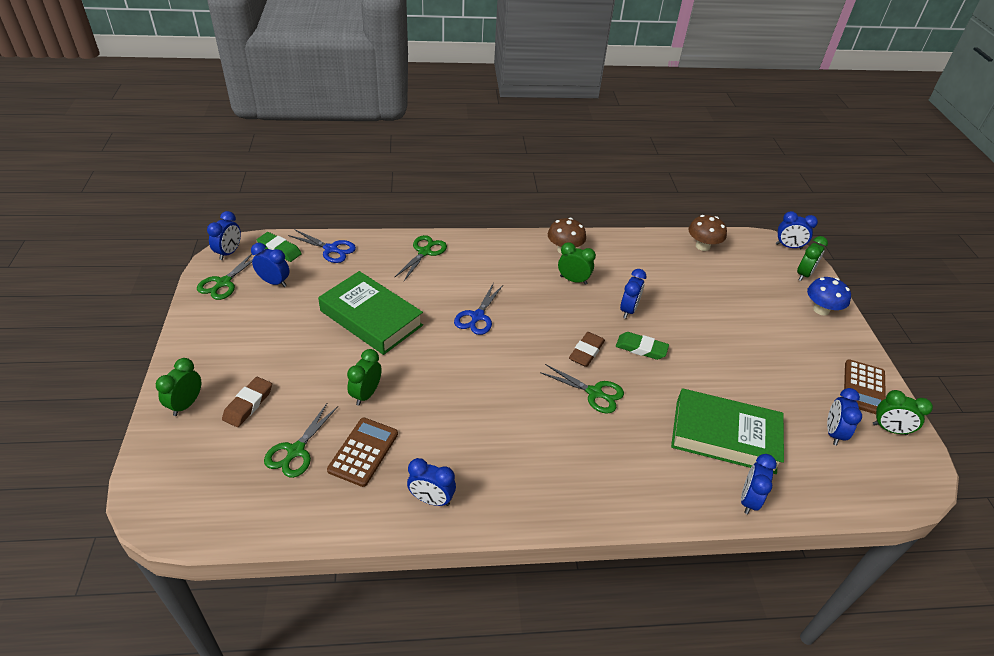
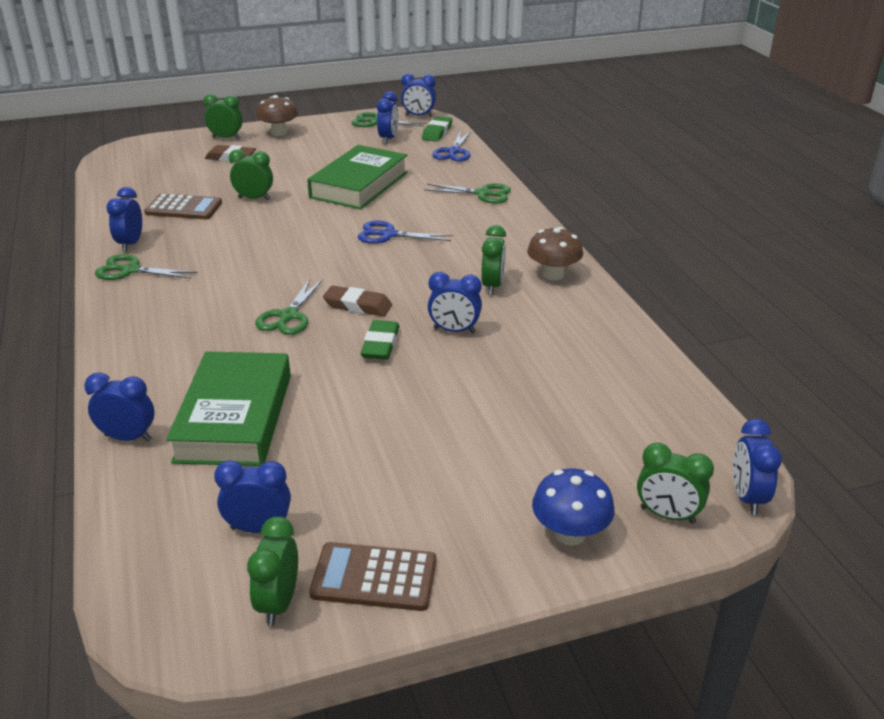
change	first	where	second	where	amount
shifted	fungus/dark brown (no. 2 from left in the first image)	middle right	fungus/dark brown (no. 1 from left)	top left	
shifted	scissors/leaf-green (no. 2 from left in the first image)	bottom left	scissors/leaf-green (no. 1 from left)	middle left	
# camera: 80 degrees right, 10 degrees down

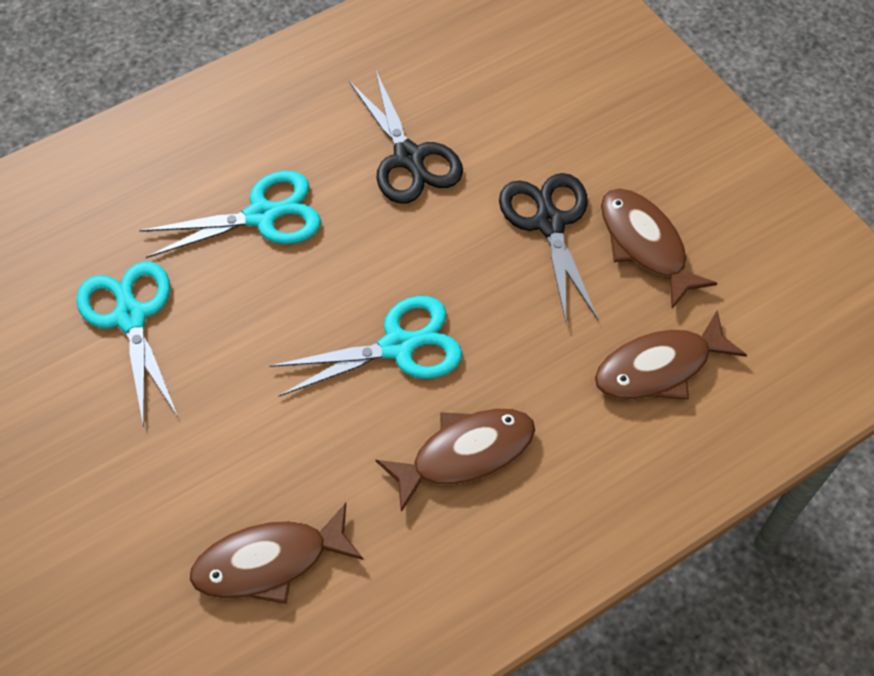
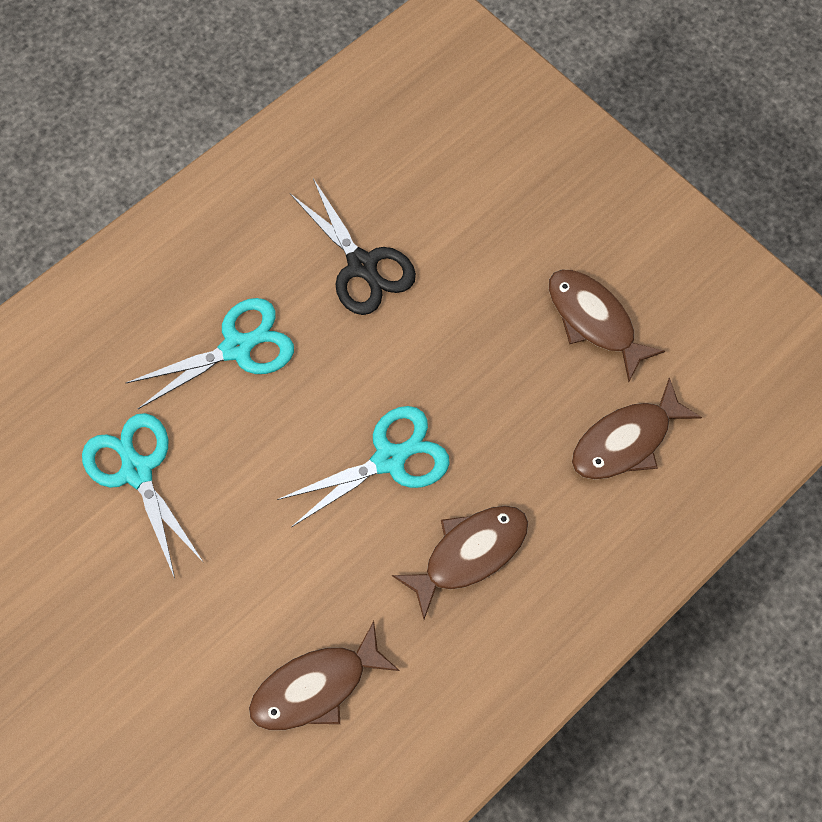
change	first	where	second	where	amount
gone	scissors/black (no. 2 from left)	centre			
# camera: 10 degrees left, 10 degrees up

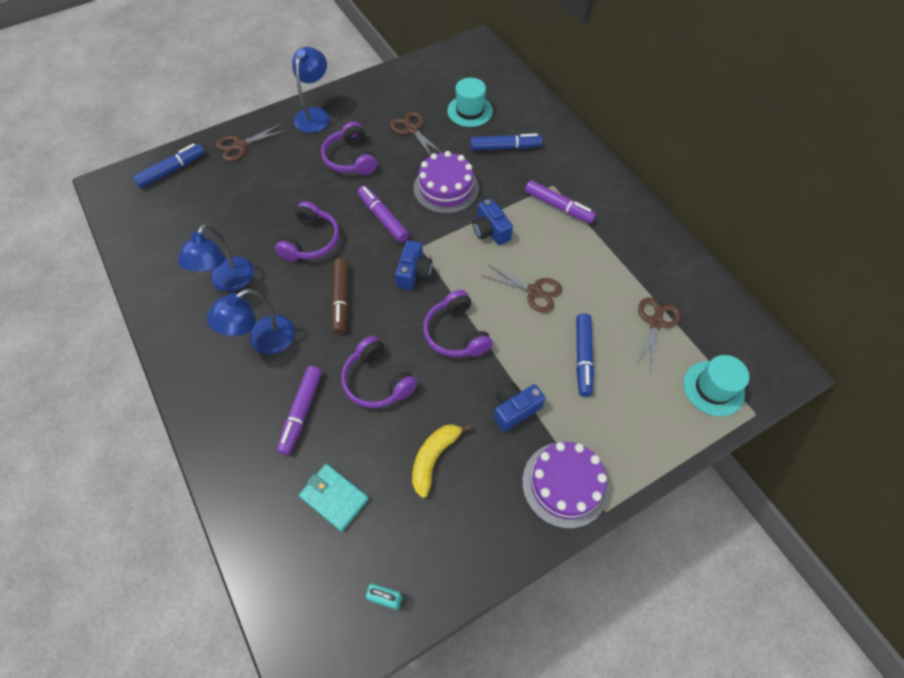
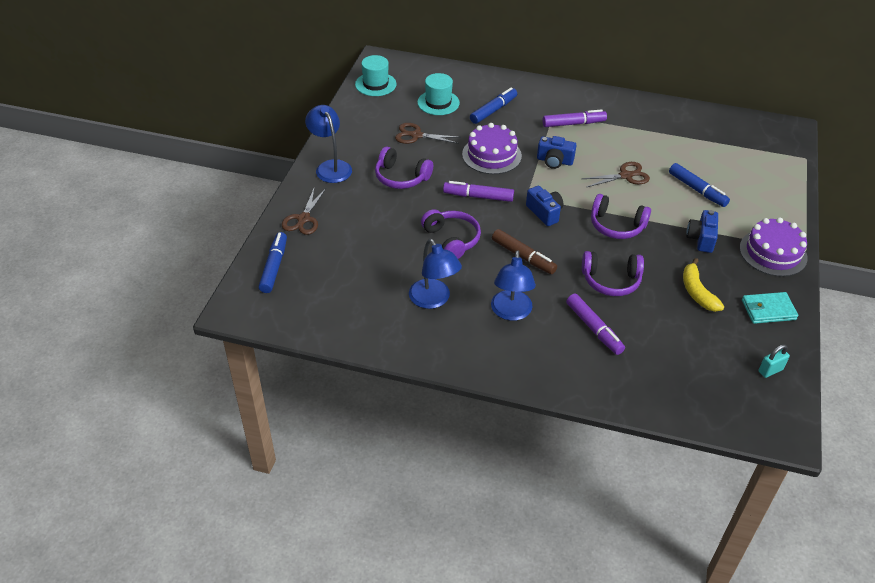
change	first	where	second	where	amount
gone	scissors/dark brown (no. 4 from left)	middle right			
shifted	top hat/teal (no. 2 from left in the first image)	middle right	top hat/teal (no. 1 from left)	top centre	
shifted	billfold/teal	bottom centre		middle right	
# camera: 45 degrees left, 15 degrees down

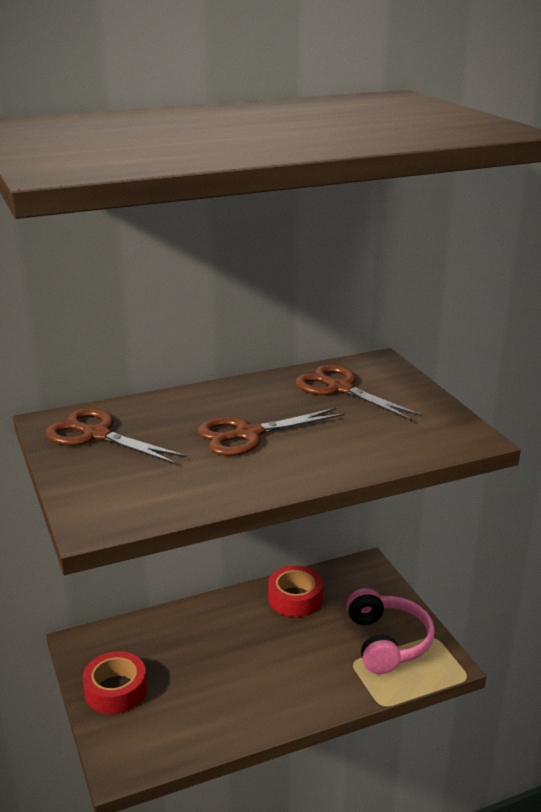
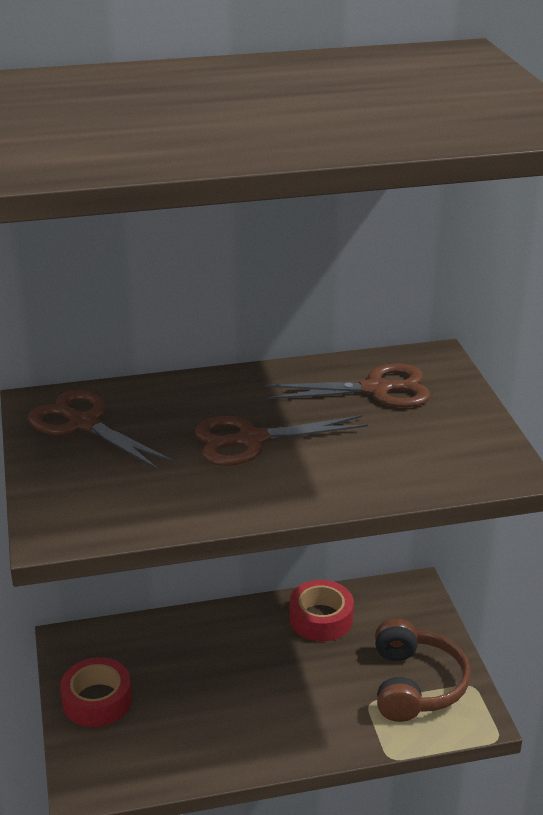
change	first	where	second	where	amount
rotated	scissors/dark brown (no. 3 from left)	centre		centre	120 degrees clockwise
repainted	headphones/rose-pink	bottom right	headphones/dark brown	bottom right	
# camera: 10 degrees right, 5 degrees up

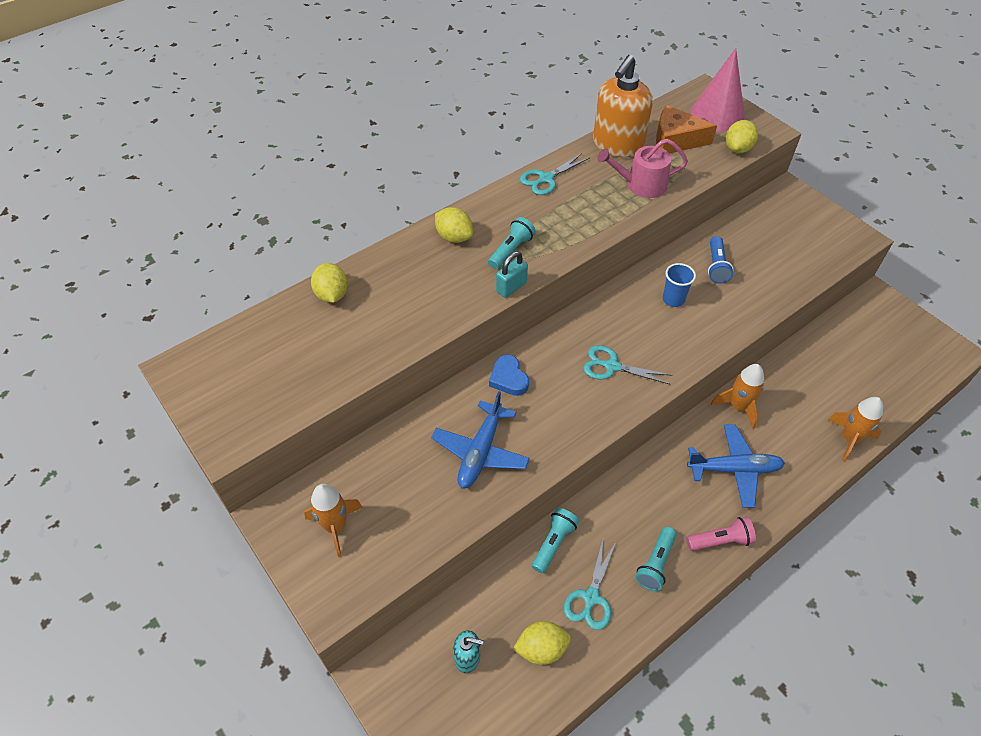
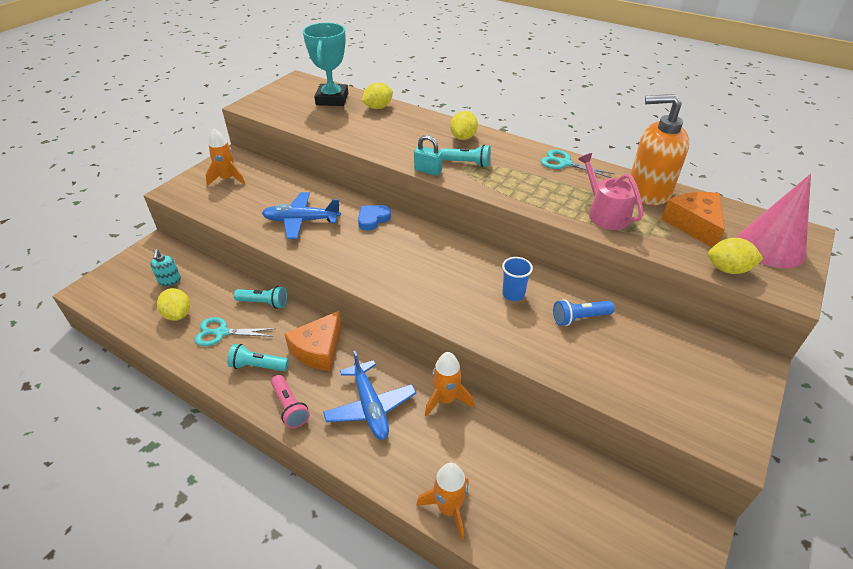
change	first	where	second	where	amount
gone	scissors/teal (no. 3 from left)	centre			
new			award cup/teal	top centre	
new			cheese wedge/bright orange (no. 1 from left)	centre	
# camera: 70 degrees right, 10 degrees down

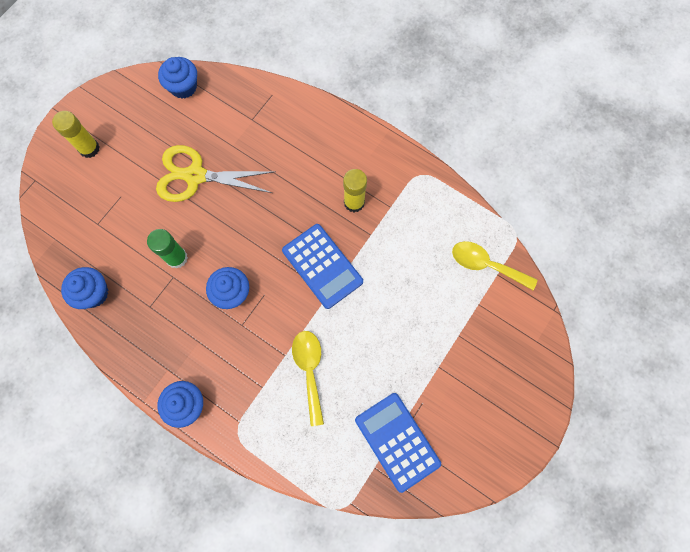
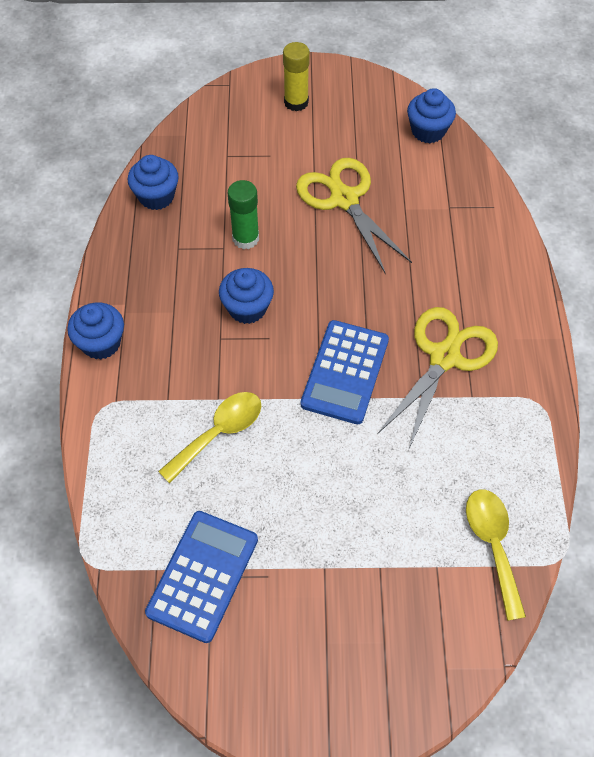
change	first	where	second	where	amount
swapped	glue/yellow (no. 2 from left)	centre	scissors/yellow (no. 2 from left)	middle right	
# camera: 55 degrees right, 15 degrees down

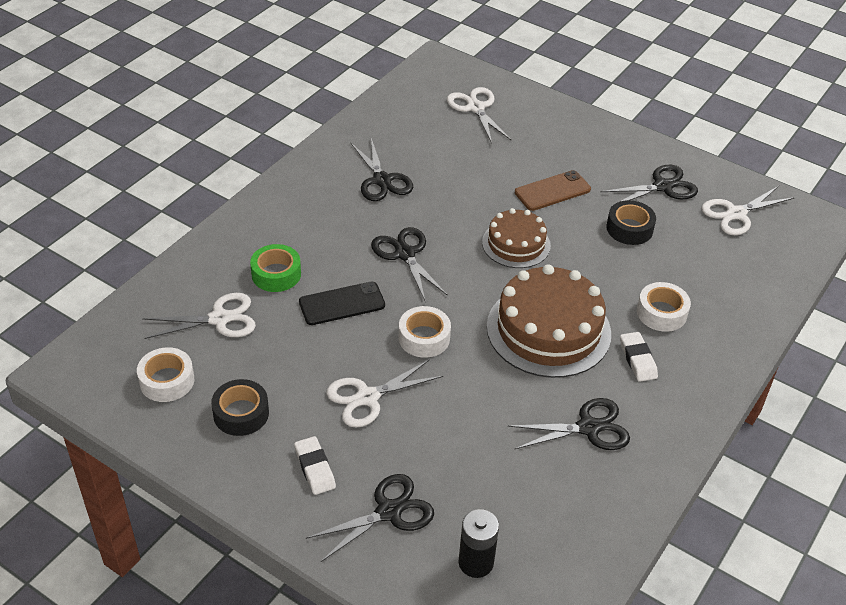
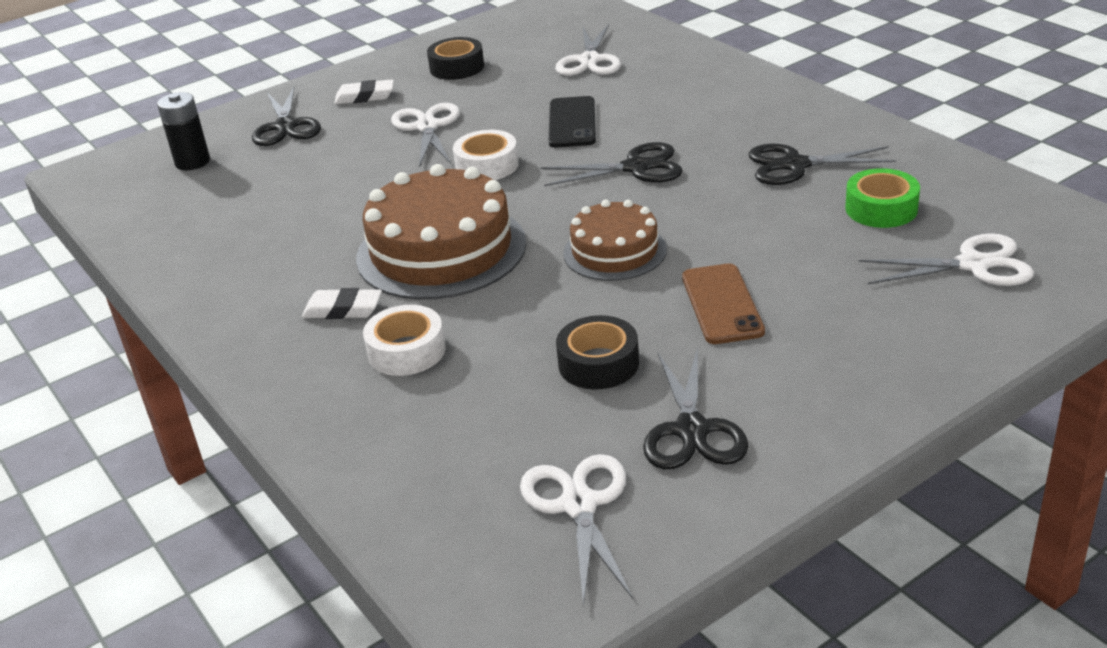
change	first	where	second	where	amount
shifted	tape/leaf-green	middle left		top right	
gone	tape/pure white (no. 1 from left)	middle left			
gone	scissors/black (no. 4 from left)	bottom right			
# camera: 115 degrees right, 10 degrees down

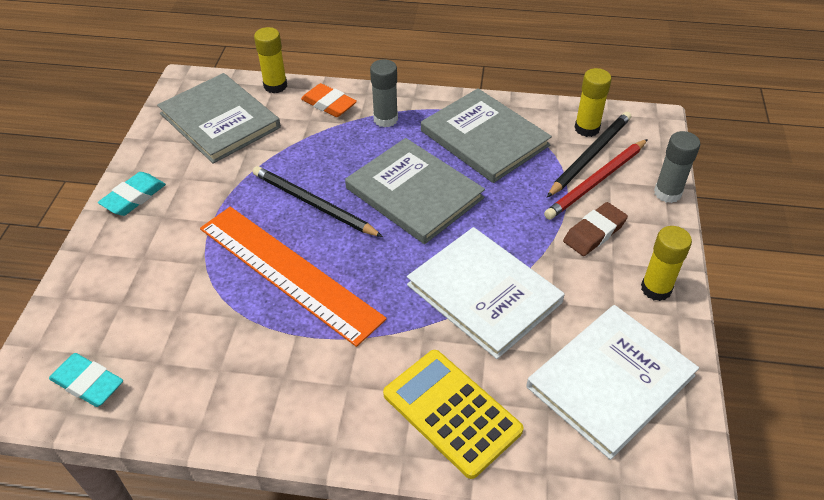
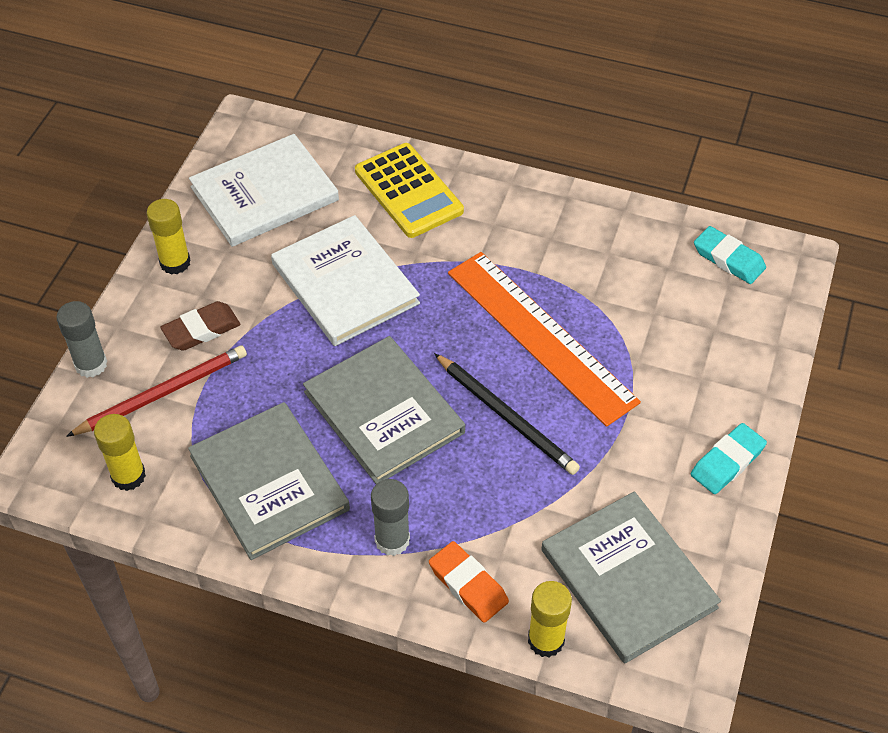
change	first	where	second	where	amount
gone	lead pencil/black (no. 2 from left)	top right			
# camera: 170 degrees left, 5 degrees up

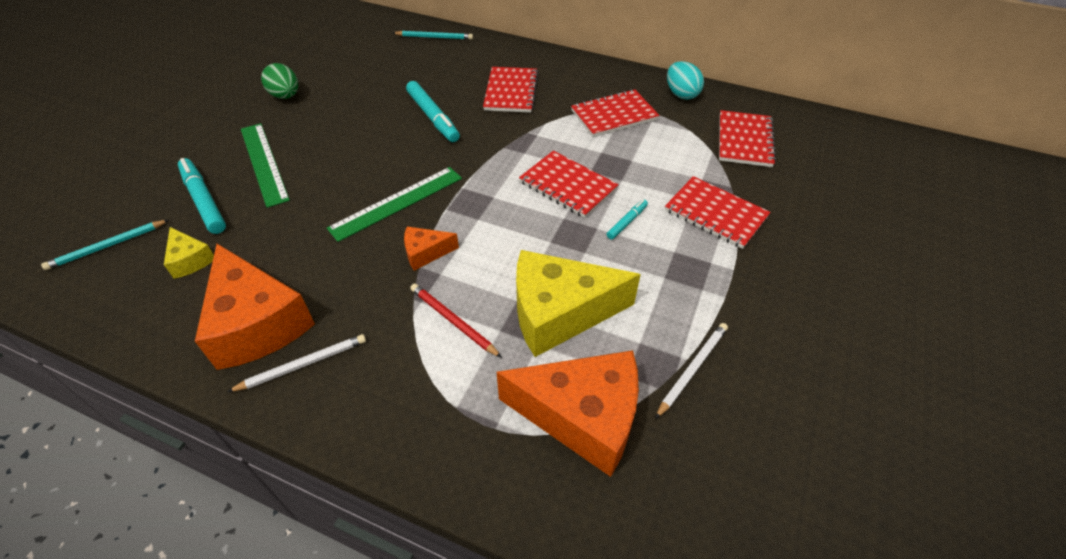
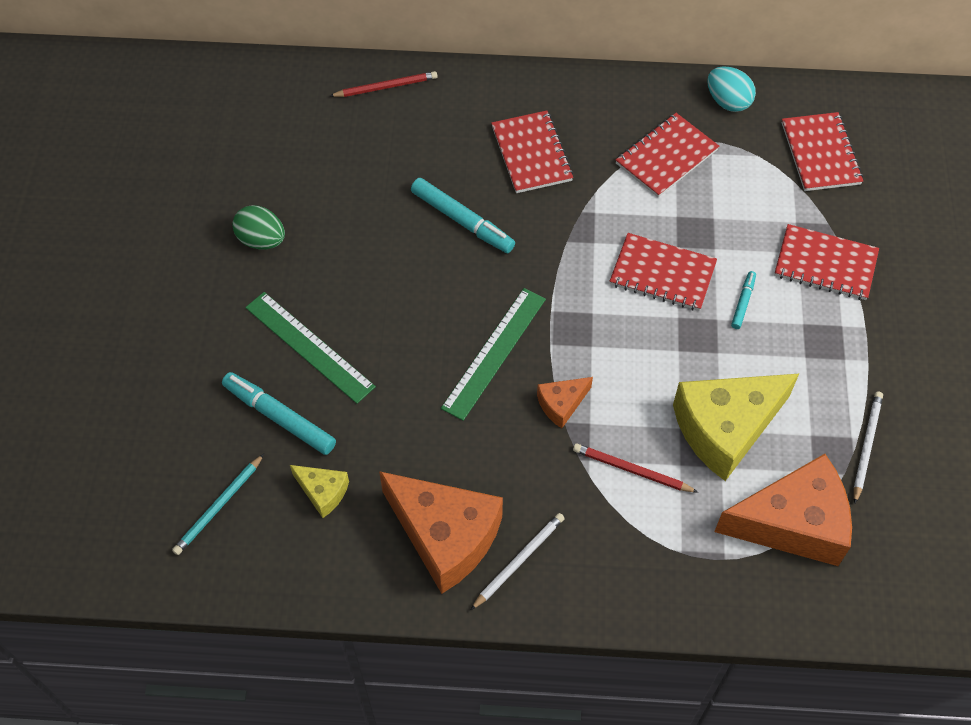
change	first	where	second	where	amount
repainted	lead pencil/teal (no. 2 from left)	top centre	lead pencil/scarlet (no. 1 from left)	top centre	
# camera: 20 degrees left, 10 degrees up

